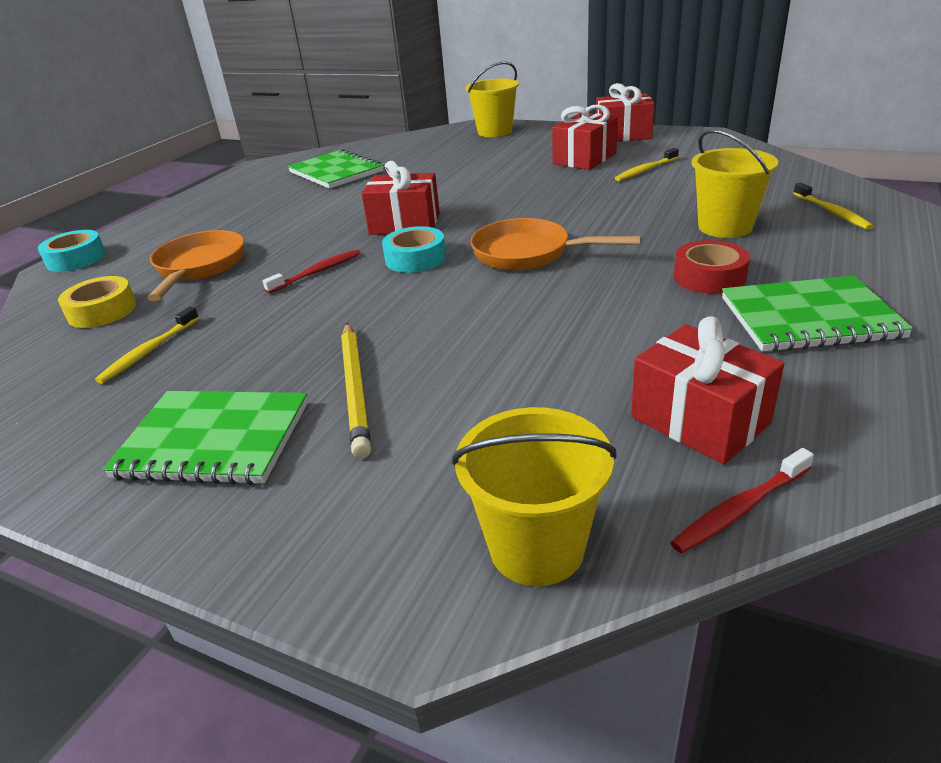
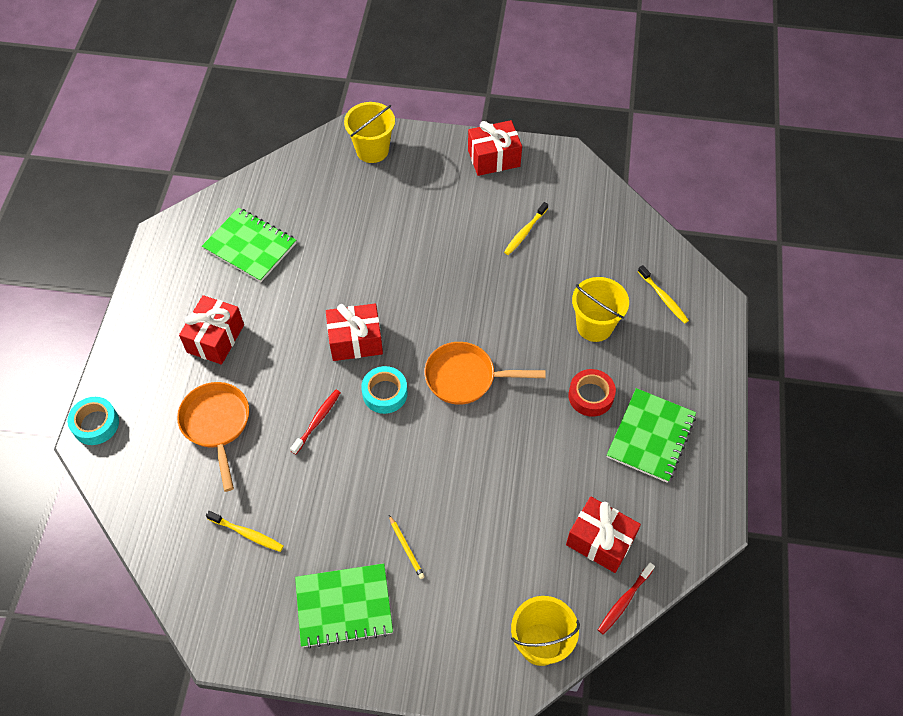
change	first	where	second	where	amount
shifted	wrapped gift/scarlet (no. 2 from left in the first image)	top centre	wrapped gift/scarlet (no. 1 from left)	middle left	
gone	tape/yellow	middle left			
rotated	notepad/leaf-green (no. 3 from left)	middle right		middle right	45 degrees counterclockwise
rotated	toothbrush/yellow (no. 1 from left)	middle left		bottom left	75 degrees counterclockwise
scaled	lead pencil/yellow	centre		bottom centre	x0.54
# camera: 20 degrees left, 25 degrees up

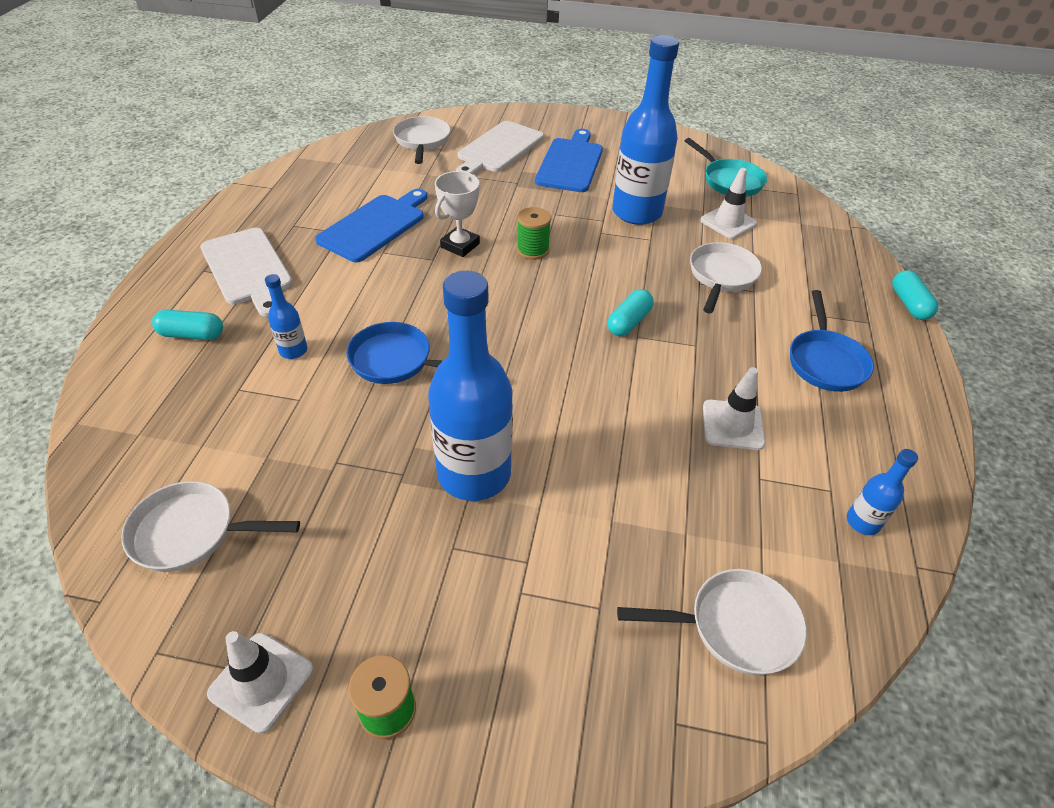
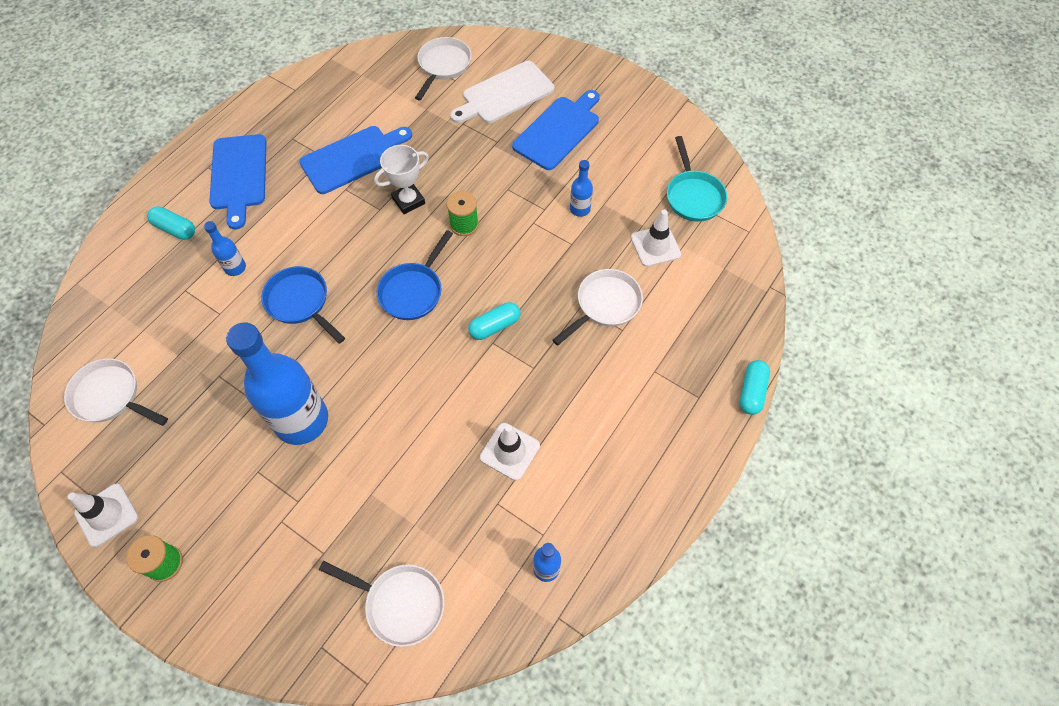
change	first	where	second	where	amount
scaled	flask/cobalt (no. 3 from left in the first image)	top centre	flask/cobalt (no. 4 from left)	top centre	x0.44
repainted	chopping board/pure white (no. 1 from left)	middle left	chopping board/cobalt (no. 1 from left)	top left	
shifted	pan/cobalt (no. 2 from left)	middle right		centre	
# camera: 25 degrees right, 15 degrees up

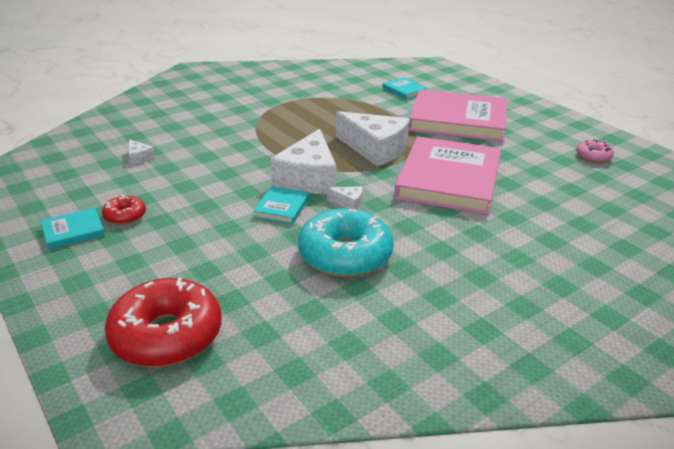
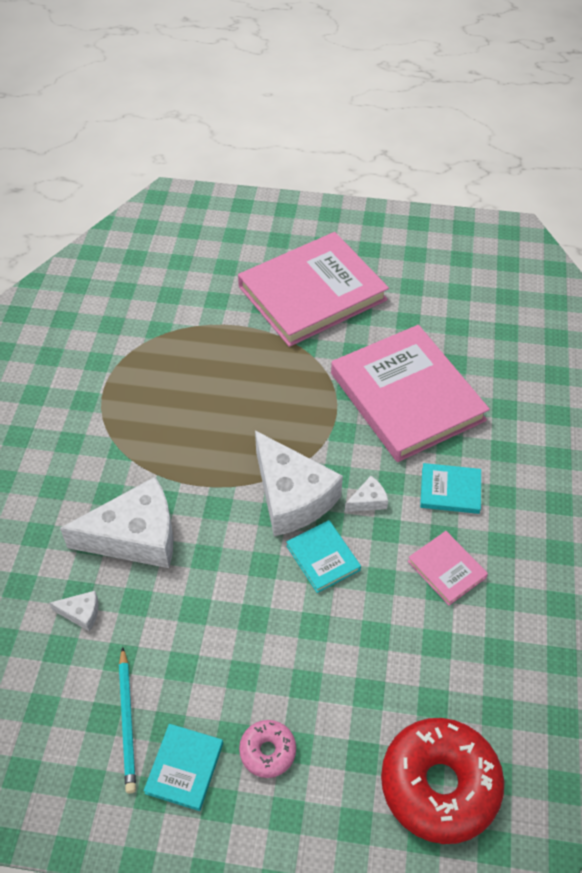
change	first	where	second	where	amount
shifted	hardback/teal (no. 3 from left)	top centre		middle right	
shifted	cheese wedge/pure white (no. 4 from left in the first image)	top centre	cheese wedge/pure white (no. 2 from left)	middle left	
shifted	donut/rose-pink	middle right		bottom centre	
gone	donut/scarlet (no. 1 from left)	middle left			
swapped	donut/teal	centre	hardback/rose-pink (no. 3 from left)	middle right	
new			lead pencil/teal	bottom left	
# camera: 45 degrees left, 20 degrees up

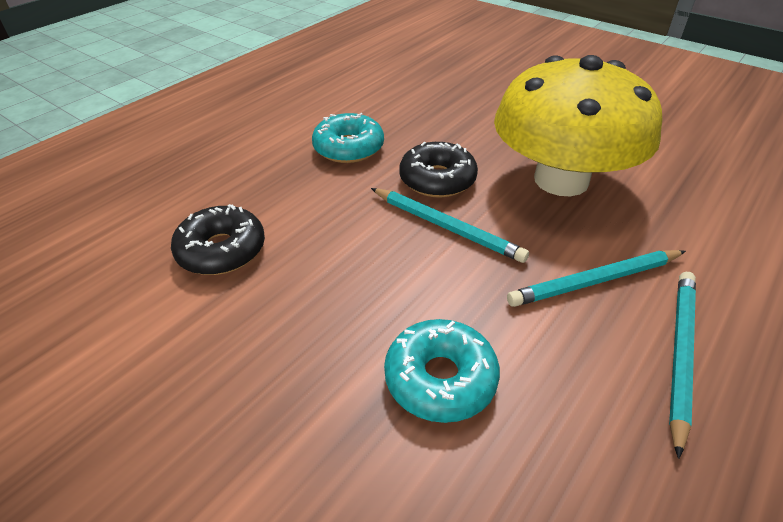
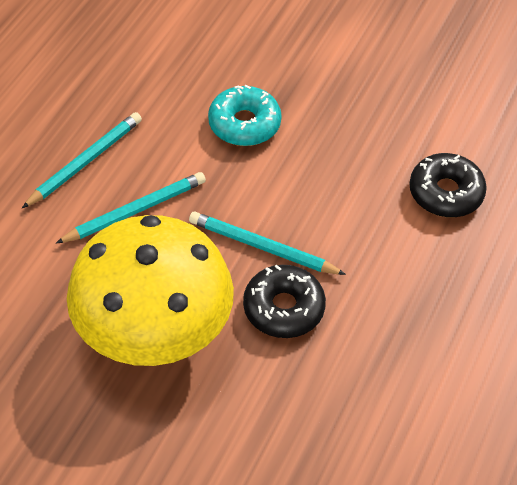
change	first	where	second	where	amount
gone	donut/teal (no. 1 from left)	top centre			
rotated	lead pencil/teal (no. 3 from left in the first image)	bottom right	lead pencil/teal (no. 1 from left)	top left	150 degrees counterclockwise
# camera: 165 degrees right, 10 degrees up

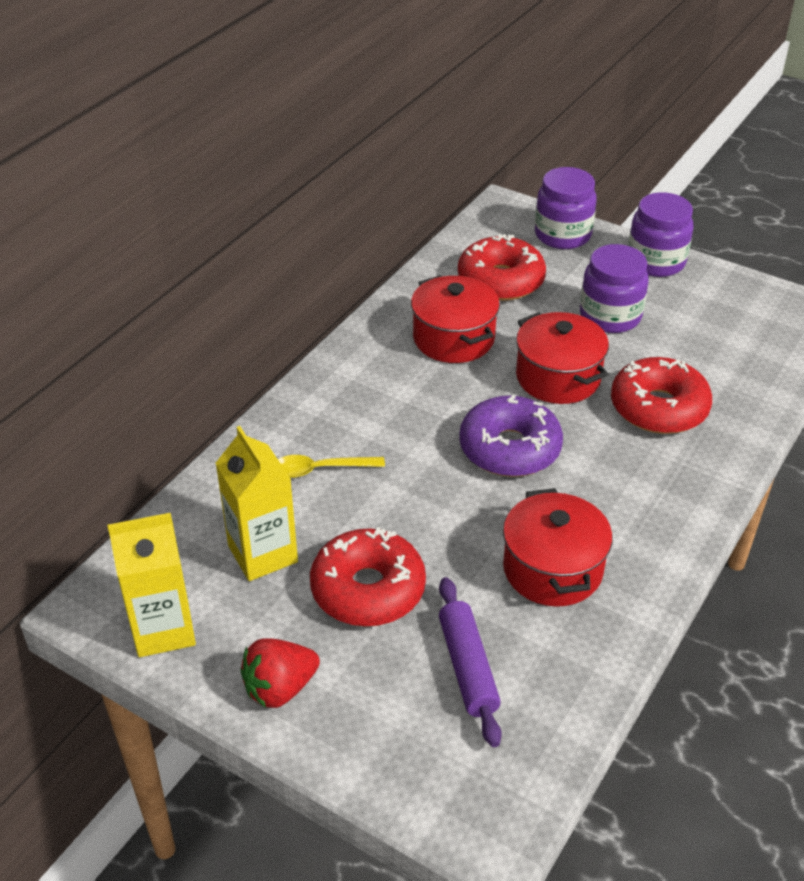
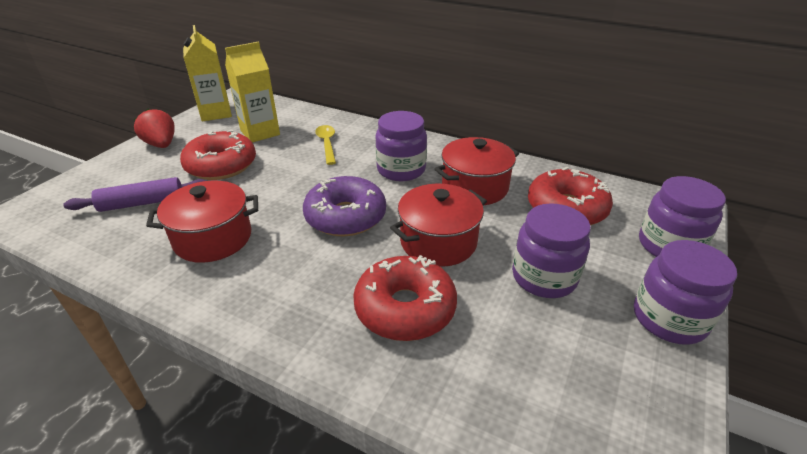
change	first	where	second	where	amount
new			jam jar/purple (no. 1 from left)	top centre	
# camera: 85 degrees right, 5 degrees down

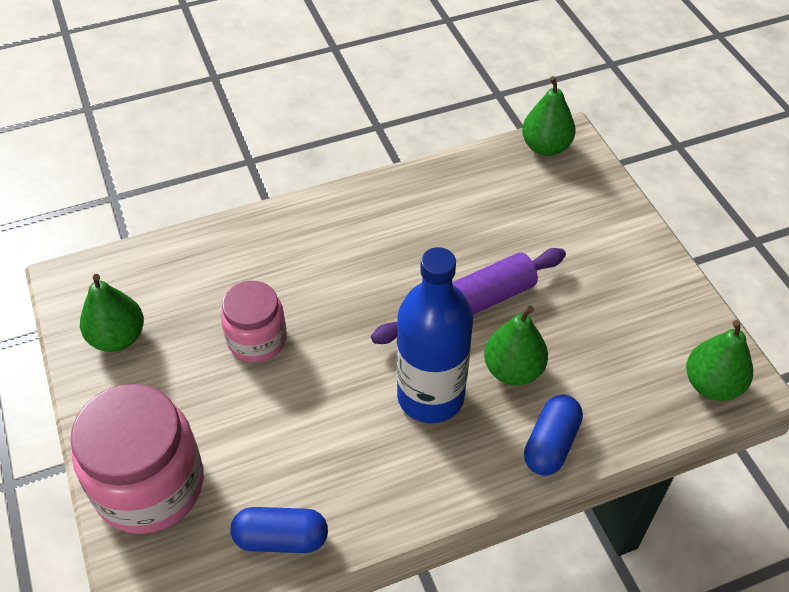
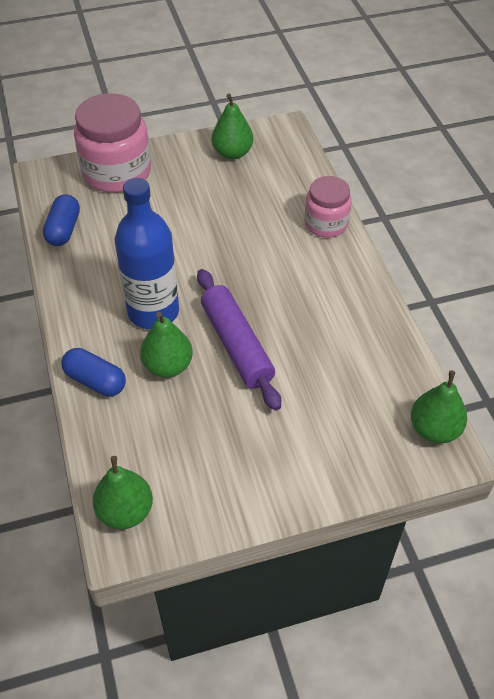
change	first	where	second	where	amount
shifted	jam jar/rose-pink (no. 2 from left)	middle left		top centre	
# camera: 95 degrees right, 0 degrees up

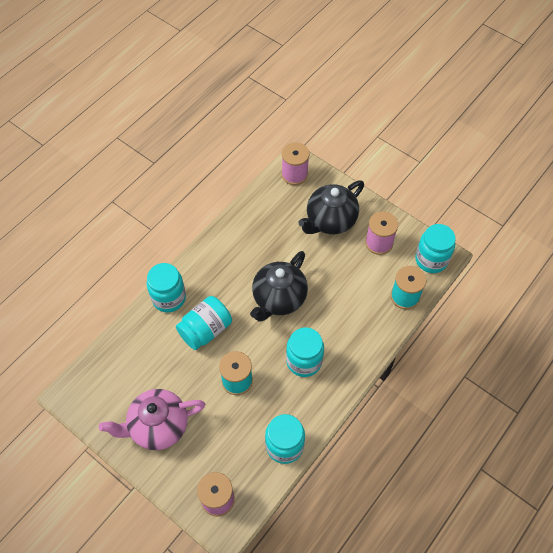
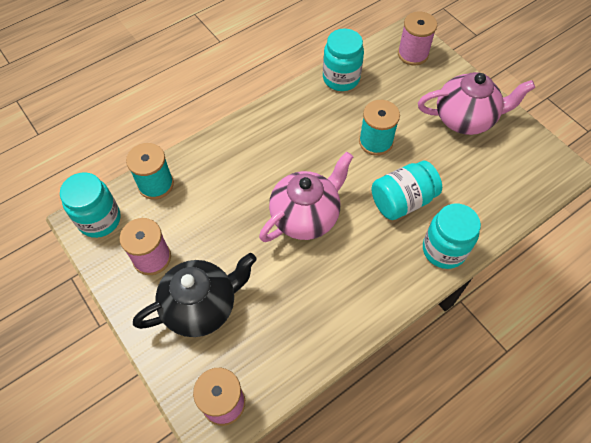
change	first	where	second	where	amount
repainted	teapot/black (no. 1 from left)	centre	teapot/rose-pink (no. 1 from left)	centre	
gone	jam jar/teal (no. 4 from left)	centre			
# camera: 165 degrees left, 0 degrees up

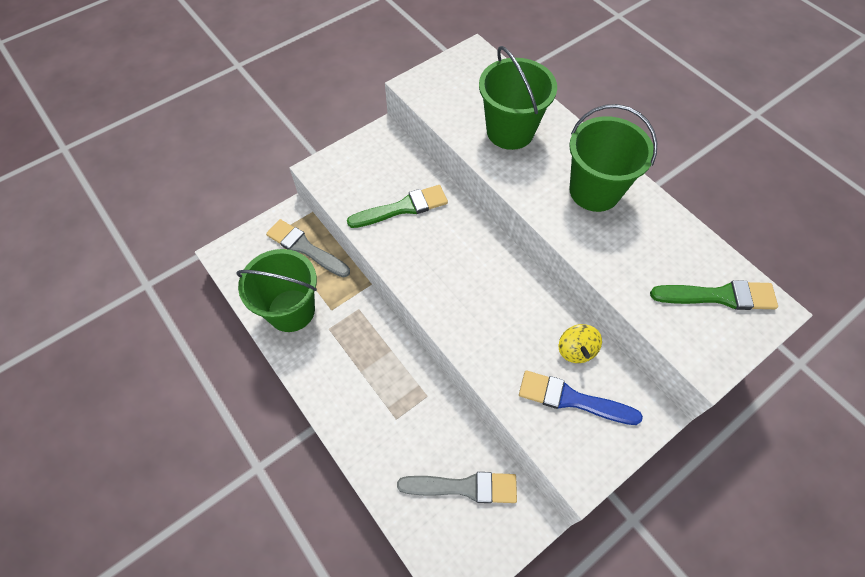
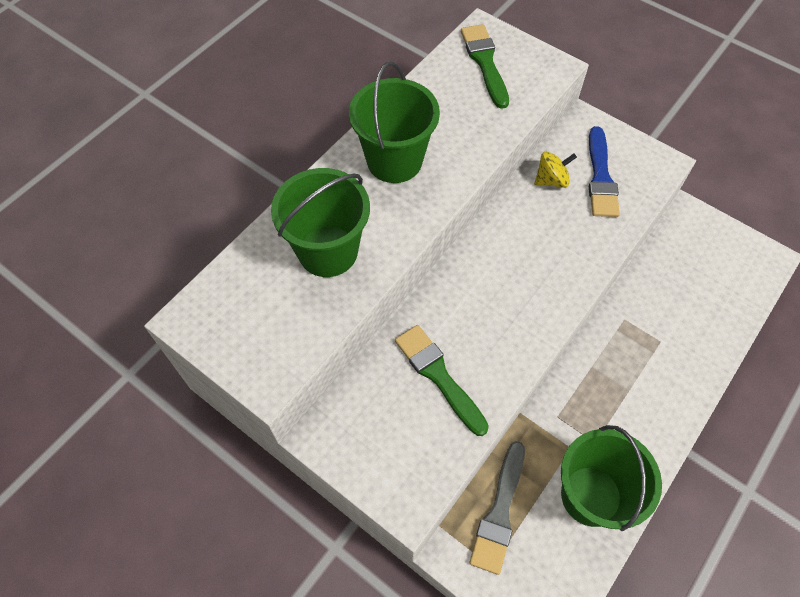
change	first	where	second	where	amount
gone	brush/gray (no. 2 from left)	bottom centre			
# camera: 105 degrees left, 0 degrees up

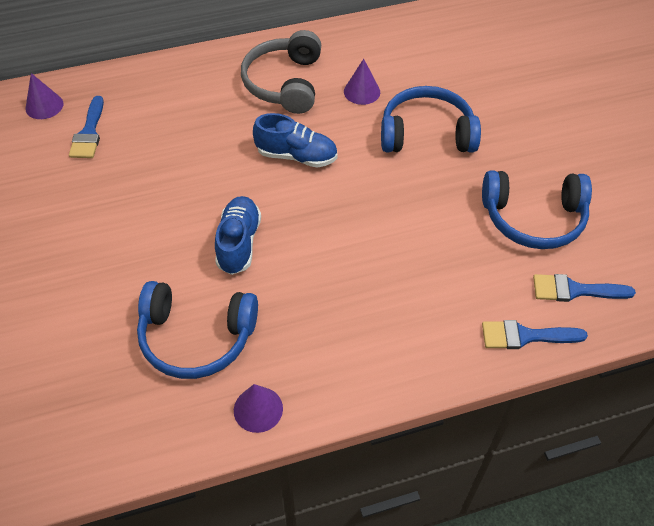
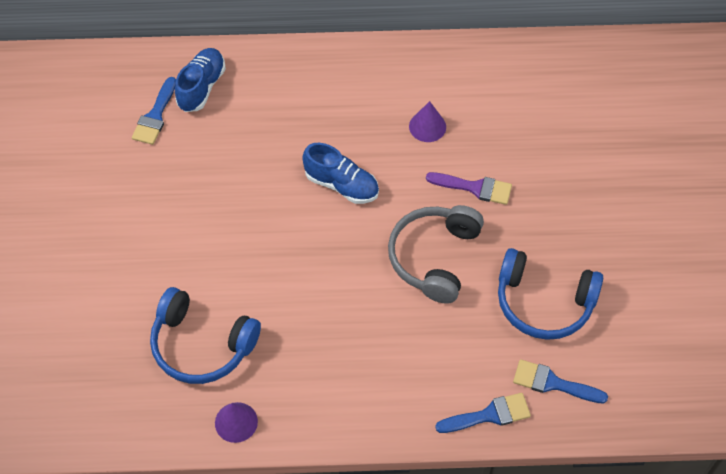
change	first	where	second	where	amount
shifted	headphones/gray	top centre		centre	
gone	cone shape/purple (no. 1 from left)	top left			
swapped	headphones/cobalt (no. 2 from left)	top centre	brush/purple	centre	
shifted	shoe/cobalt (no. 1 from left)	centre		top left	
rotated	brush/cobalt (no. 2 from left)	middle right		bottom centre	150 degrees clockwise
# camera: 15 degrees right, 5 degrees up

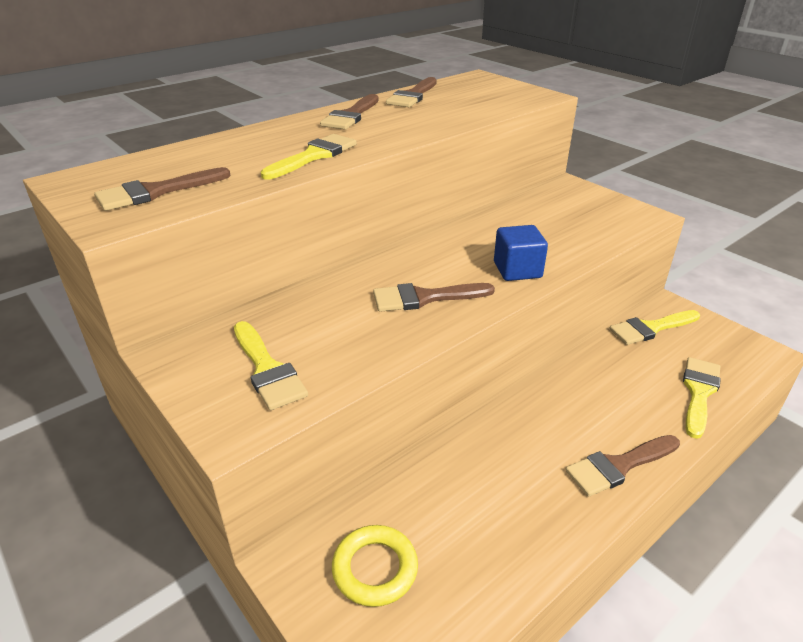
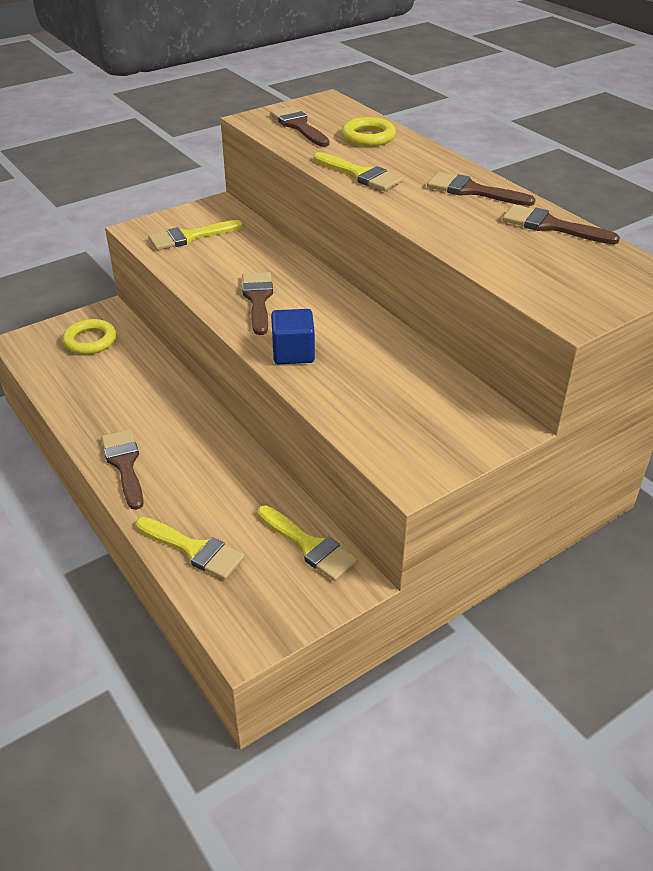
change	first	where	second	where	amount
rotated	brush/yellow (no. 3 from left)	middle right		centre	150 degrees clockwise
new			torus/yellow (no. 2 from left)	top centre	
# camera: 95 degrees right, 5 degrees up

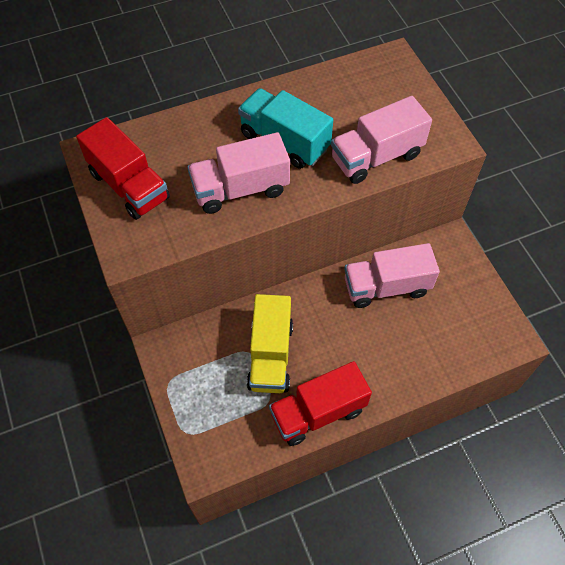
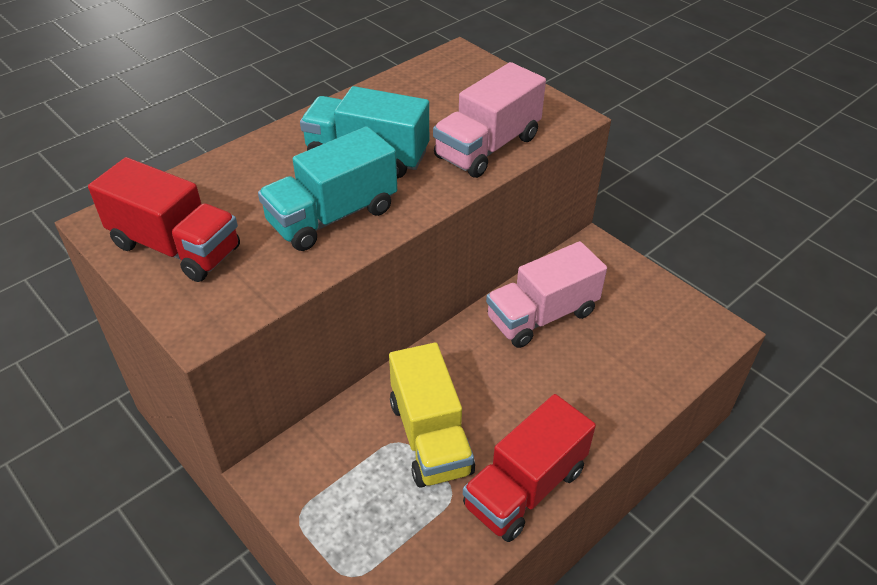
change	first	where	second	where	amount
repainted	lorry/rose-pink (no. 1 from left)	top centre	lorry/teal (no. 1 from left)	top centre	
# camera: 20 degrees left, 15 degrees down

